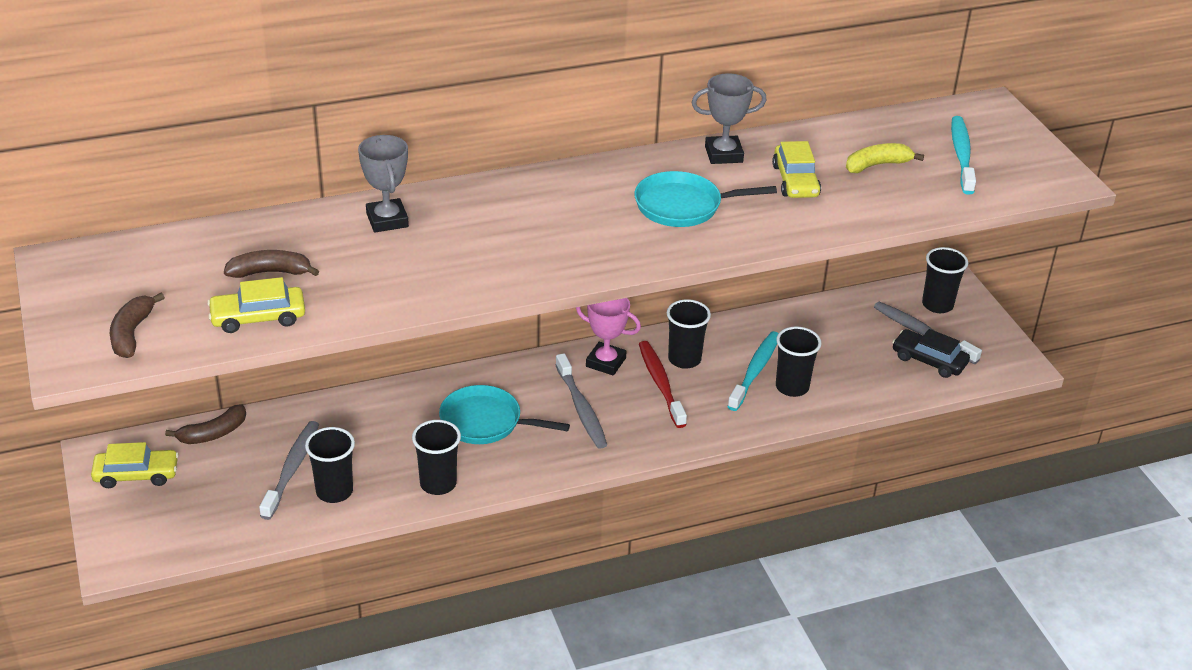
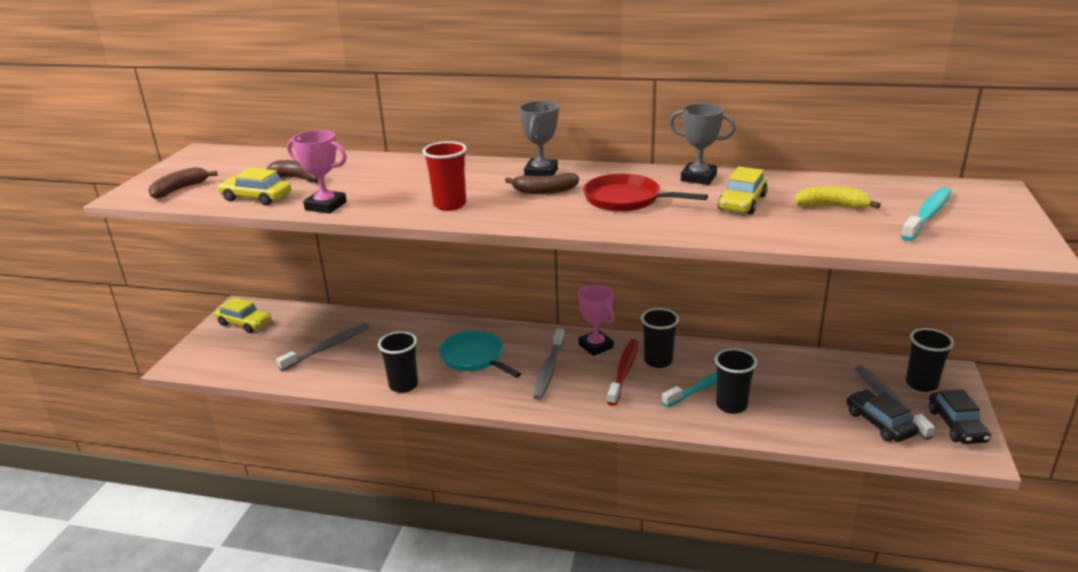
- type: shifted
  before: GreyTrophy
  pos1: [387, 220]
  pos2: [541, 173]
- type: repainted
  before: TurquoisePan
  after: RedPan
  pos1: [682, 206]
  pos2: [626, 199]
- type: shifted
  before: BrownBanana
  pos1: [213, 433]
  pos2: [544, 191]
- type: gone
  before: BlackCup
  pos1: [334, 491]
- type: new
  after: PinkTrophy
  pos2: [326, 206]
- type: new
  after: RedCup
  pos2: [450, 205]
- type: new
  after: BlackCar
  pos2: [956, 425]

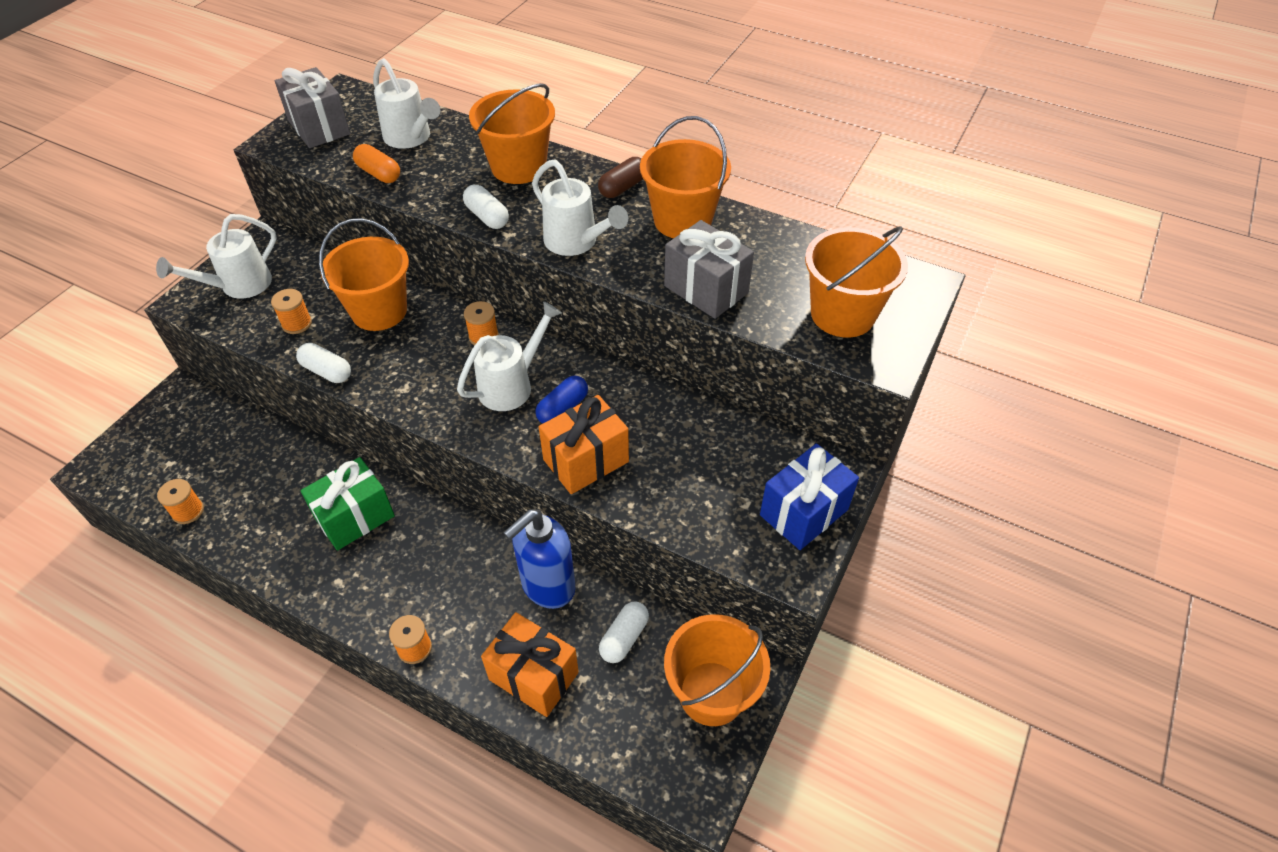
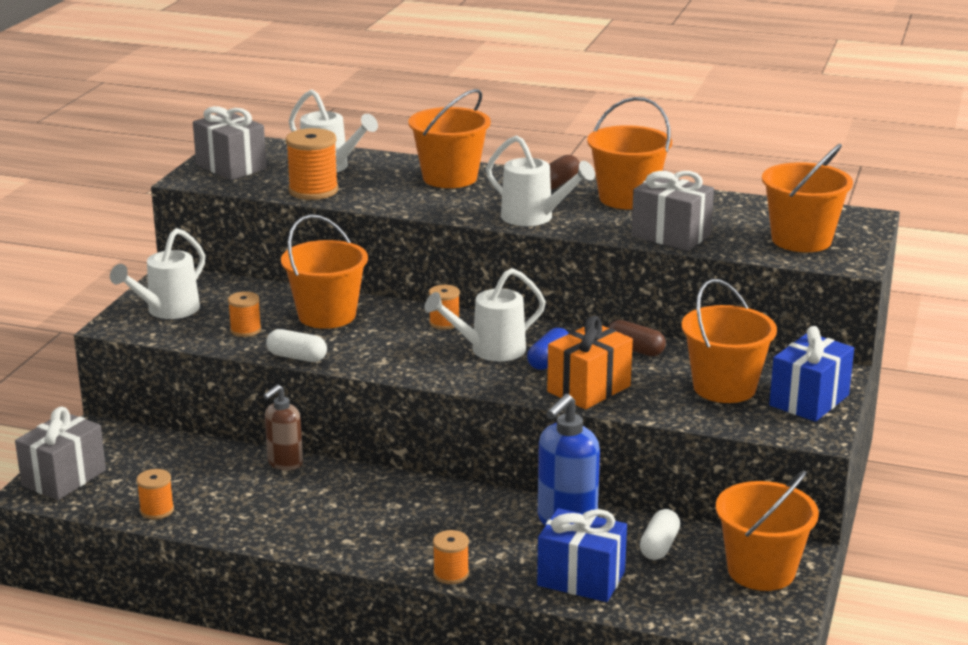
- type: swapped
  before: OrangeCapsule
  after: OrangeSpool
  pos1: [379, 173]
  pos2: [313, 191]
- type: gone
  before: WhiteCapsule
  pos1: [487, 217]
- type: rotated
  before: WhiteWateringCan
  pos1: [511, 385]
  pos2: [490, 350]
  turn: -150
- type: gone
  before: GreenGift
  pos1: [355, 517]
- type: repainted
  before: OrangeGift
  after: BlueGift
  pos1: [533, 676]
  pos2: [581, 579]
- type: new
  after: OrangeBucket
  pos2: [724, 387]
- type: new
  after: BrownCapsule
  pos2: [635, 349]
- type: new
  after: BrownSoapDispenser
  pos2: [285, 463]
- type: new
  after: GreyGift
  pos2: [64, 478]

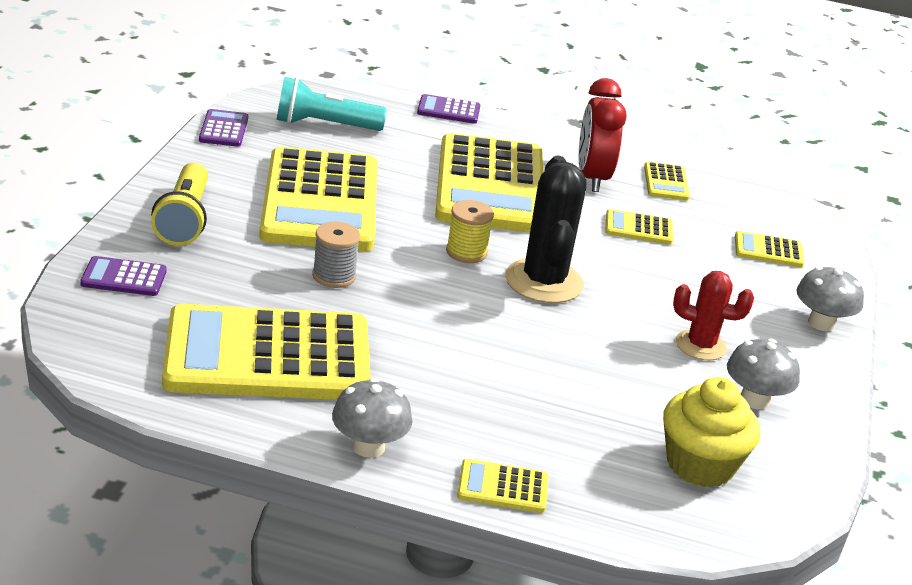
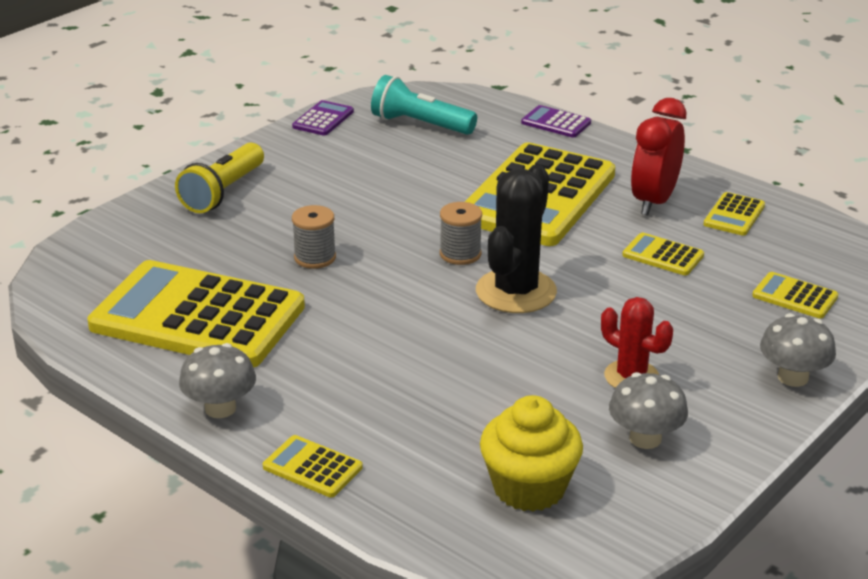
- type: gone
  before: YellowCalculator
  pos1: [320, 202]
- type: repainted
  before: YellowSpool
  after: GreySpool
  pos1: [466, 252]
  pos2: [460, 254]
- type: gone
  before: PurpleCalculator
  pos1: [124, 278]

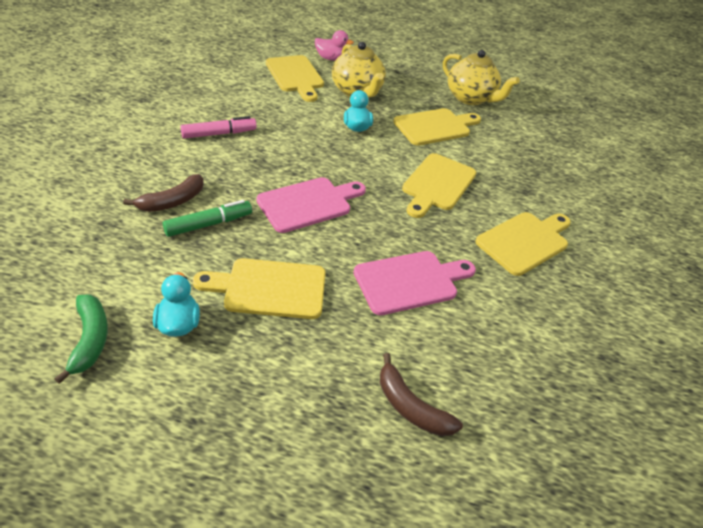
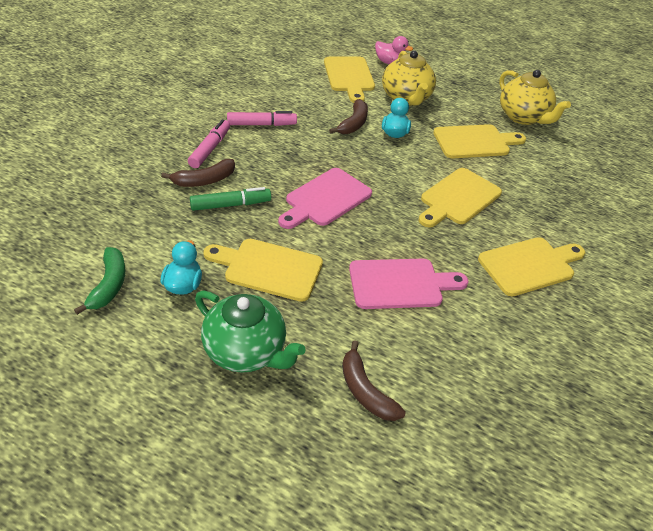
- type: rotated
  before: PinkCuttingBoard
  pos1: [308, 203]
  pos2: [325, 199]
  turn: 150
- type: new
  after: BrownBanana
  pos2: [353, 124]
- type: new
  after: PinkMarker
  pos2: [210, 149]
- type: new
  after: GreenTeapot
  pos2: [246, 351]

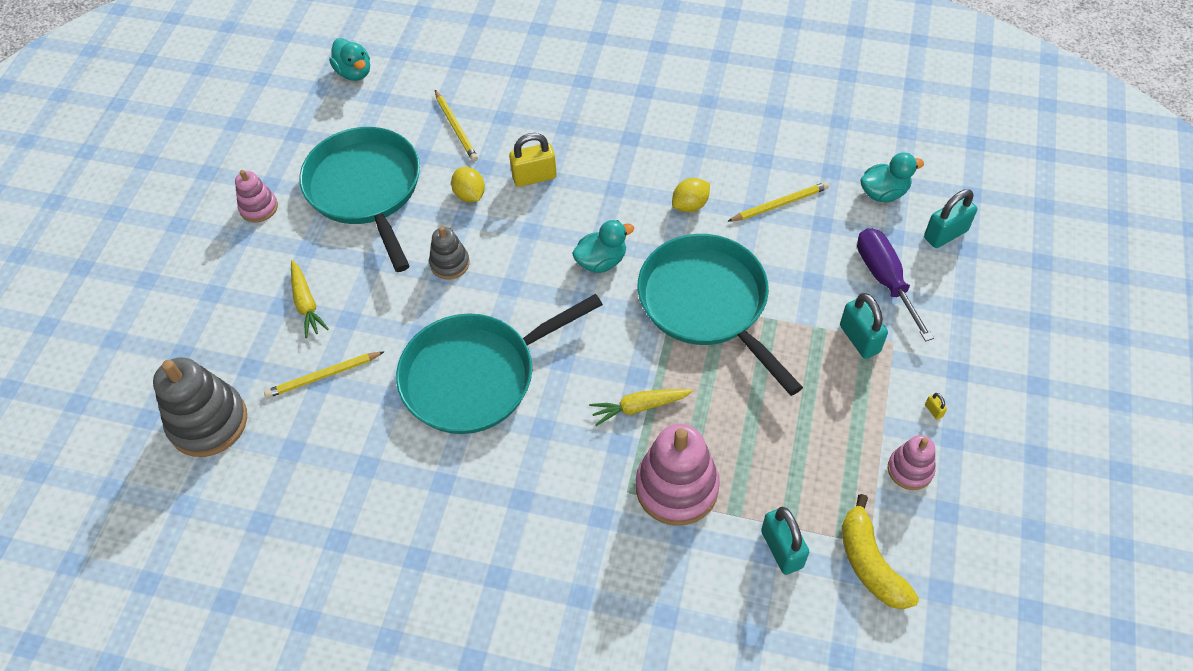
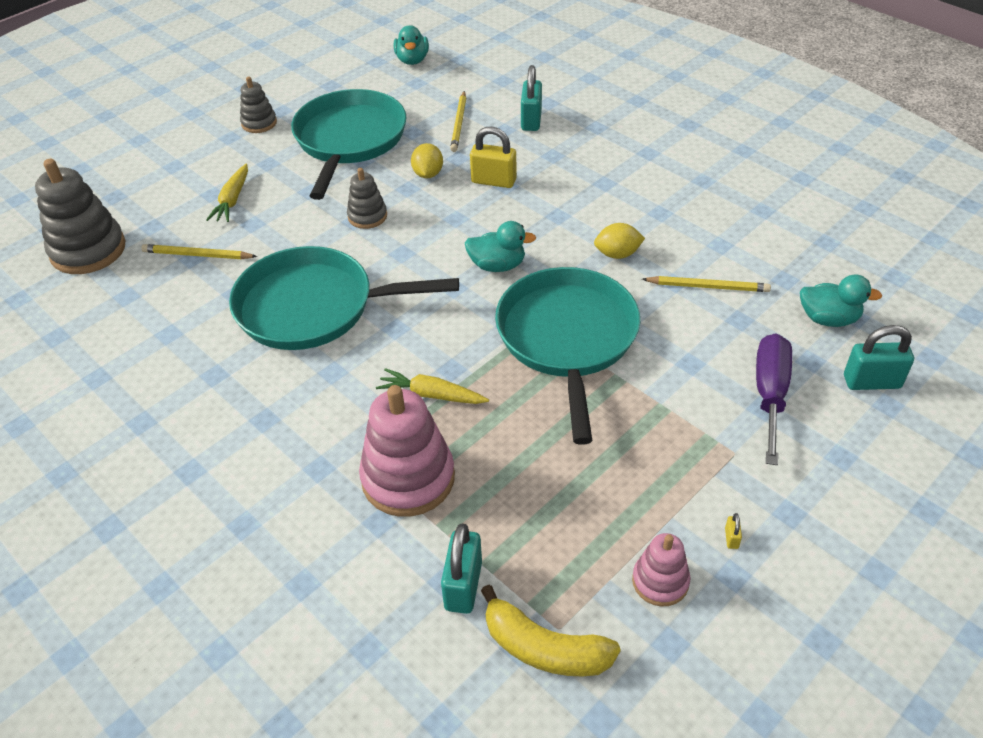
- type: repainted
  before: PinkStackingToy
  after: GreyStackingToy
  pos1: [259, 208]
  pos2: [259, 123]
- type: shifted
  before: TurquoisePadlock
  pos1: [859, 339]
  pos2: [531, 120]
- type: rotated
  before: YellowBanana
  pos1: [870, 563]
  pos2: [544, 648]
  turn: -75

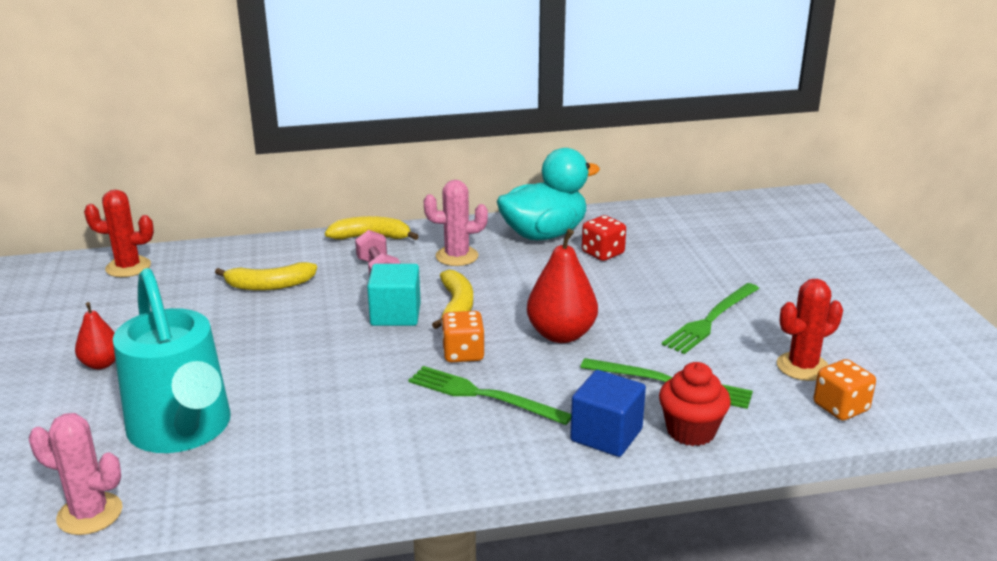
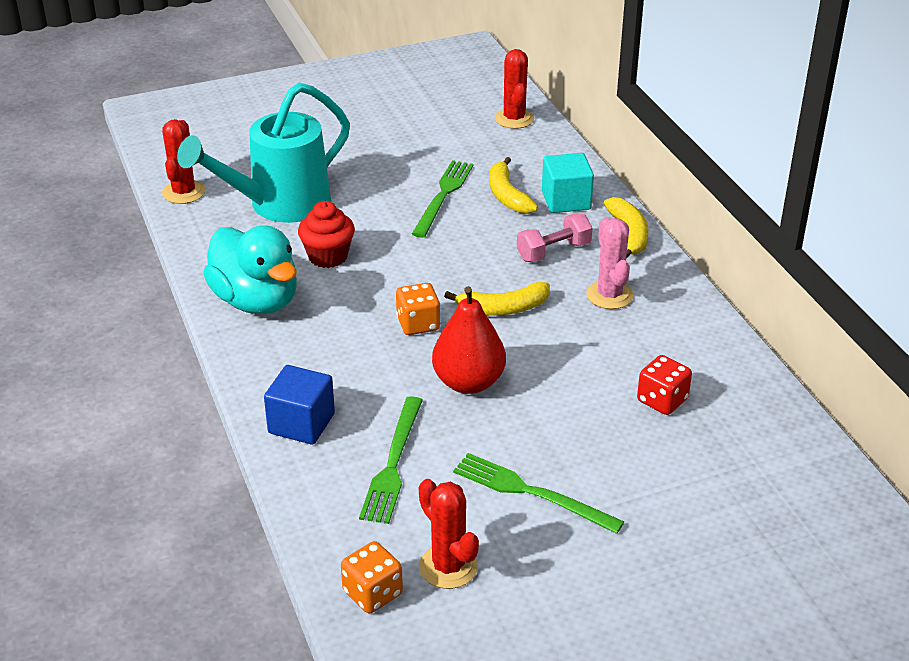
- type: shifted
  before: TurquoiseDuck
  pos1: [544, 234]
  pos2: [256, 301]
- type: shifted
  before: TurquoiseCube
  pos1: [395, 314]
  pos2: [566, 200]
- type: gone
  before: RedPear
  pos1: [101, 364]
- type: shifted
  before: RedCupcake
  pos1: [691, 431]
  pos2: [328, 256]
- type: shifted
  before: GreenFork
  pos1: [483, 395]
  pos2: [443, 196]
- type: repainted
  before: PinkCactus
  after: RedCactus
  pos1: [90, 514]
  pos2: [183, 192]

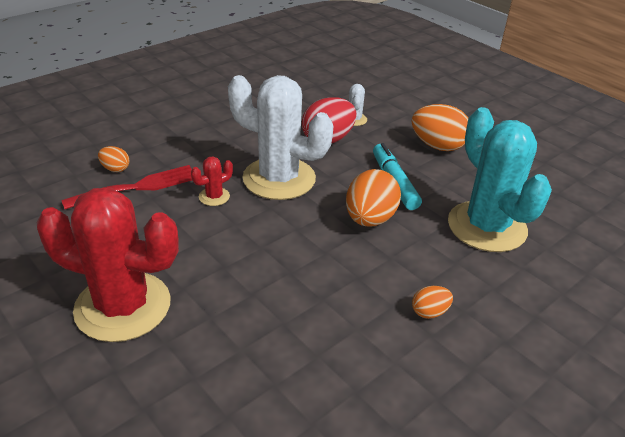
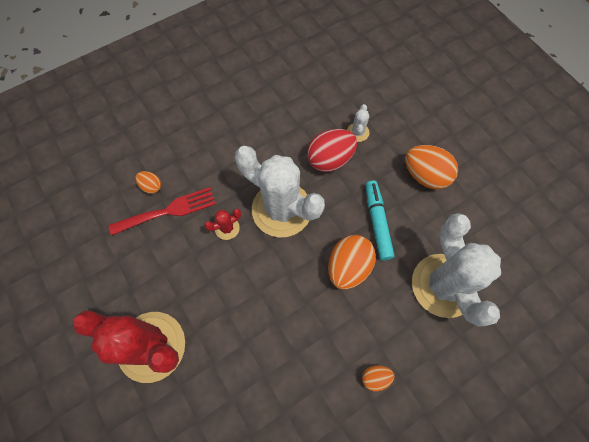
- type: repainted
  before: TurquoiseCactus
  after: WhiteCactus
  pos1: [486, 227]
  pos2: [443, 285]

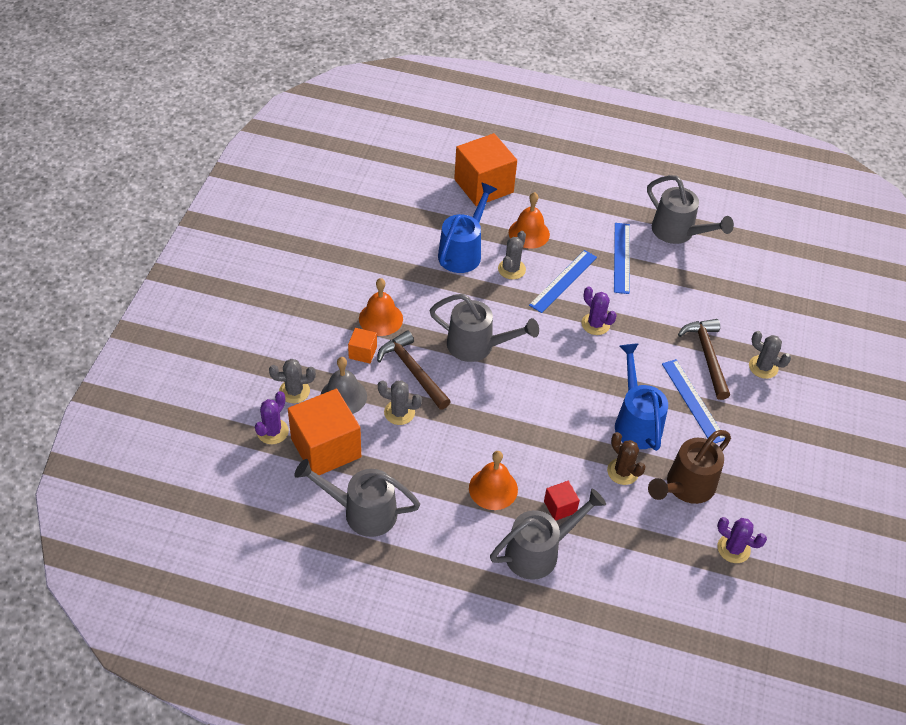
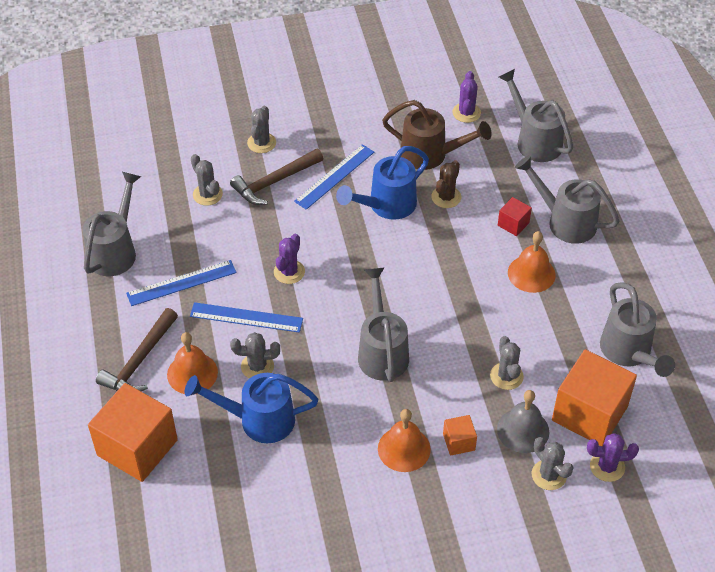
- type: shifted
  before: BrownHammer
  pos1: [413, 371]
  pos2: [139, 361]
- type: new
  after: GreyWateringCan
  pos2: [534, 141]
- type: new
  after: GreyCactus
  pos2: [207, 194]

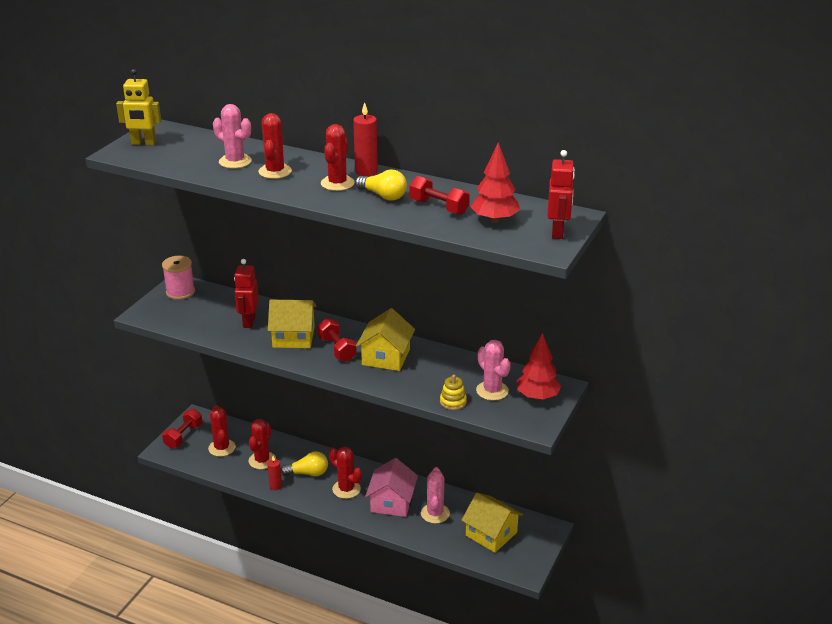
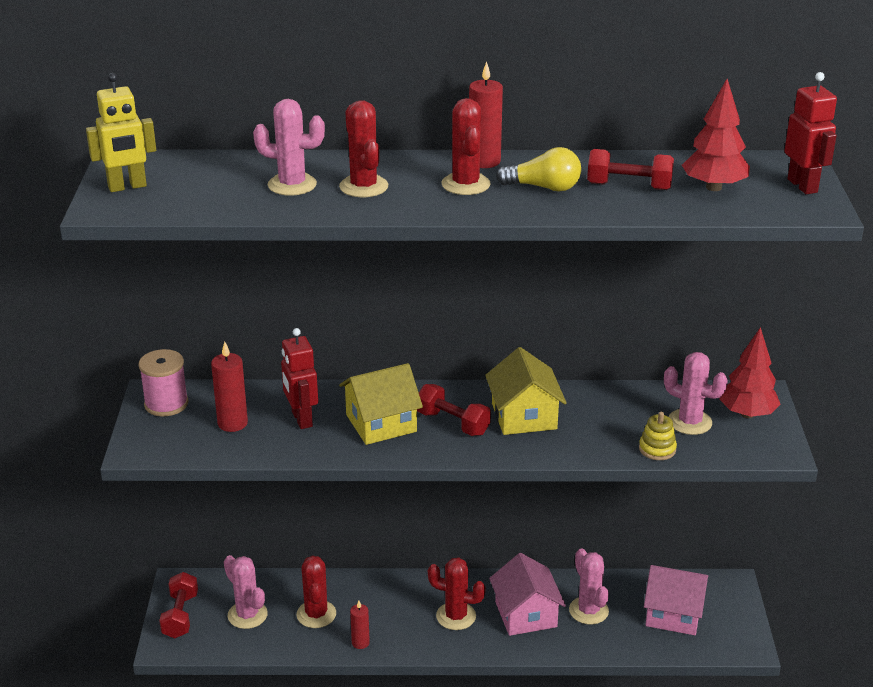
- type: repainted
  before: RedCactus
  after: PinkCactus
  pos1: [222, 448]
  pos2: [247, 615]
- type: gone
  before: YellowLightBulb
  pos1: [308, 473]
- type: repainted
  before: YellowHouse
  after: PinkHouse
  pos1: [491, 534]
  pos2: [673, 613]
- type: new
  after: RedCandle
  pos2: [232, 423]

